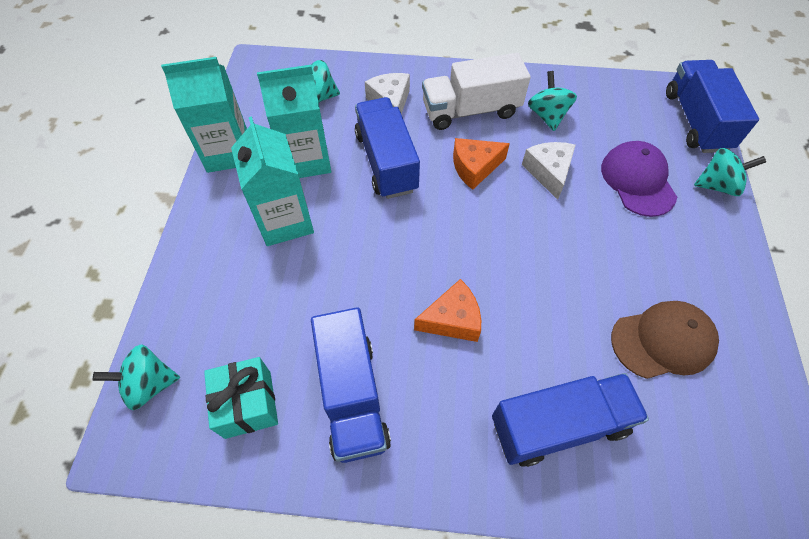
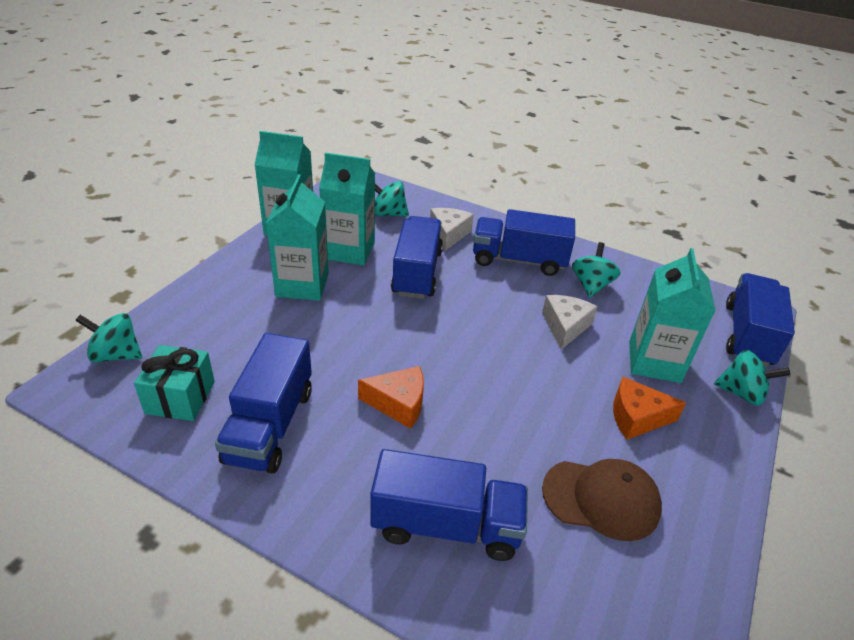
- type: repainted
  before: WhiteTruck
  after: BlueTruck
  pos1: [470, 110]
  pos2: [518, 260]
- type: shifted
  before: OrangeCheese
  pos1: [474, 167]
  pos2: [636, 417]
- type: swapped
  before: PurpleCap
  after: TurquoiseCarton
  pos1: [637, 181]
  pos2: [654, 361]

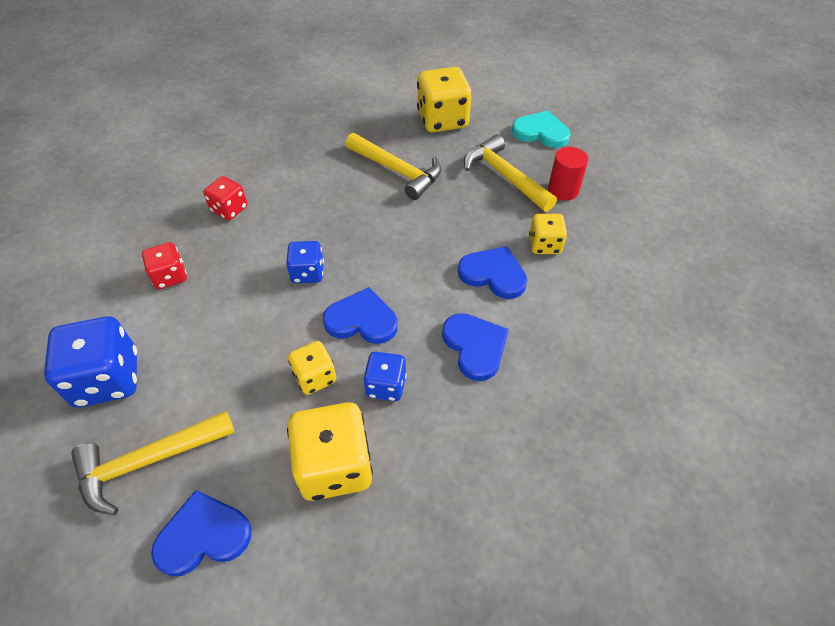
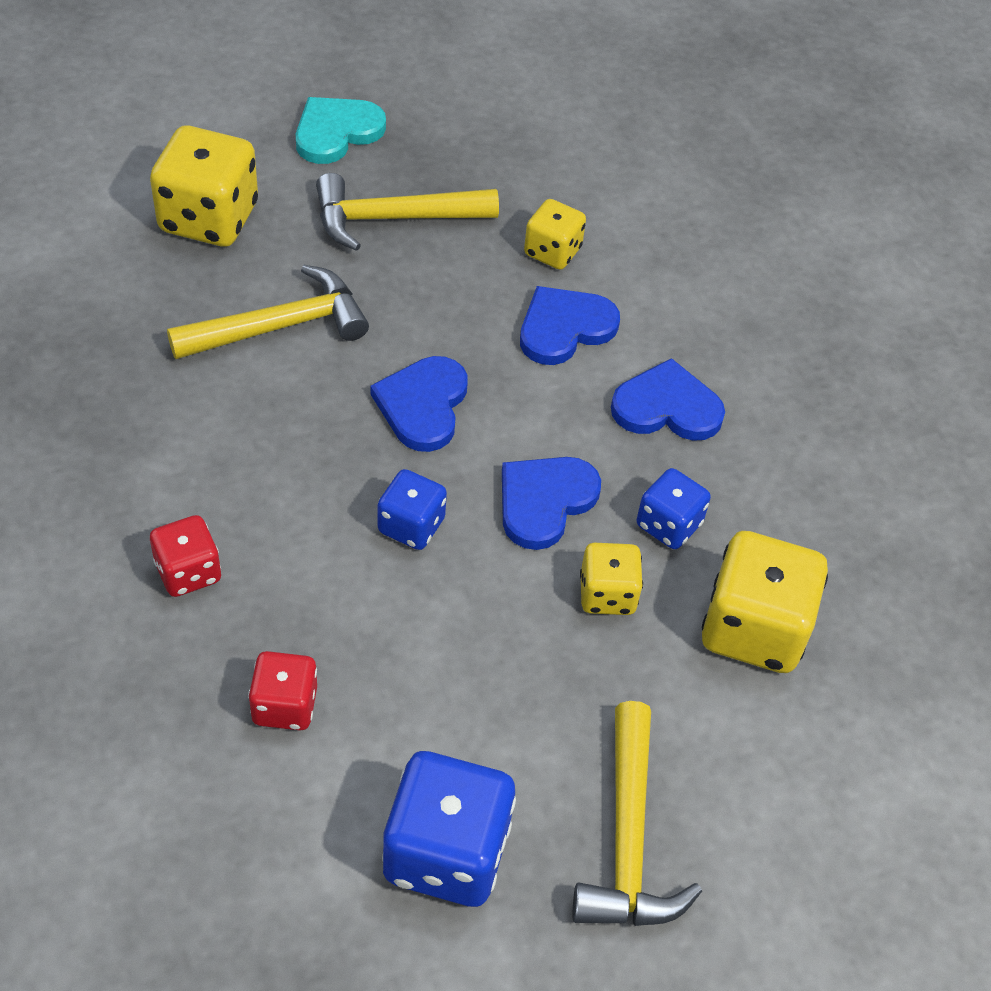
- type: gone
  before: RedCylinder
  pos1: [563, 190]
- type: shifted
  before: BlueHeart
  pos1: [203, 536]
  pos2: [423, 405]

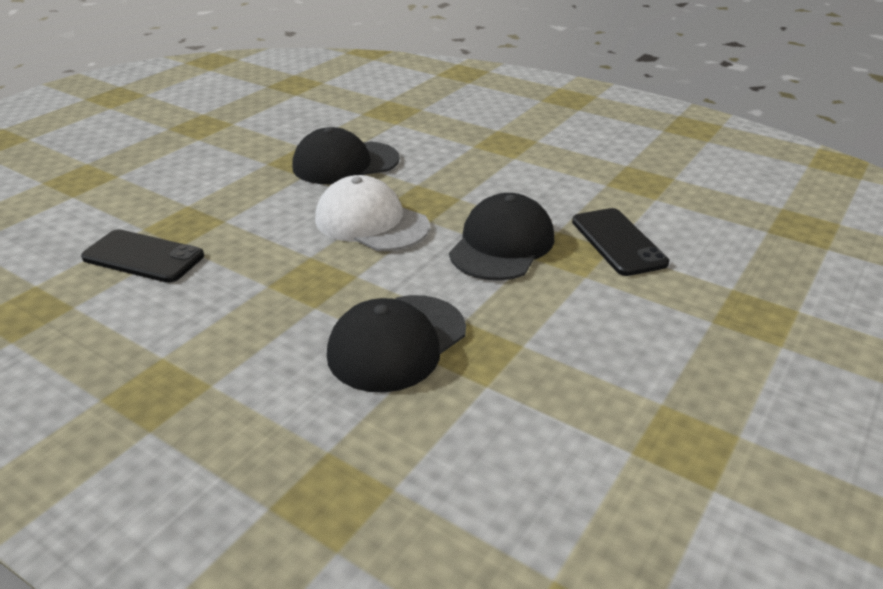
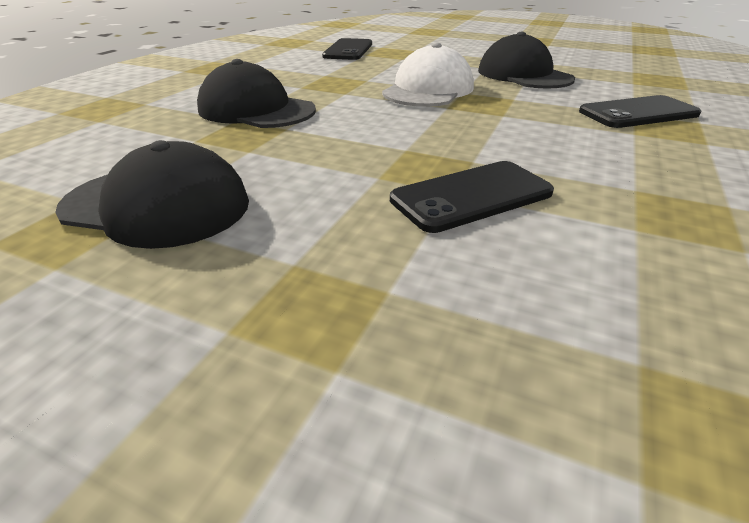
- type: shifted
  before: BlackCap
  pos1: [502, 245]
  pos2: [157, 205]
- type: new
  after: BlackPhone
  pos2: [638, 113]

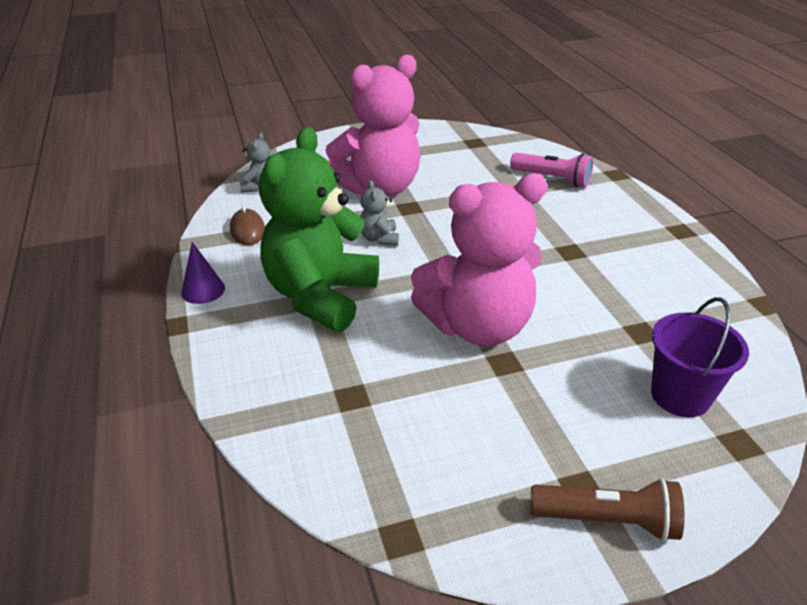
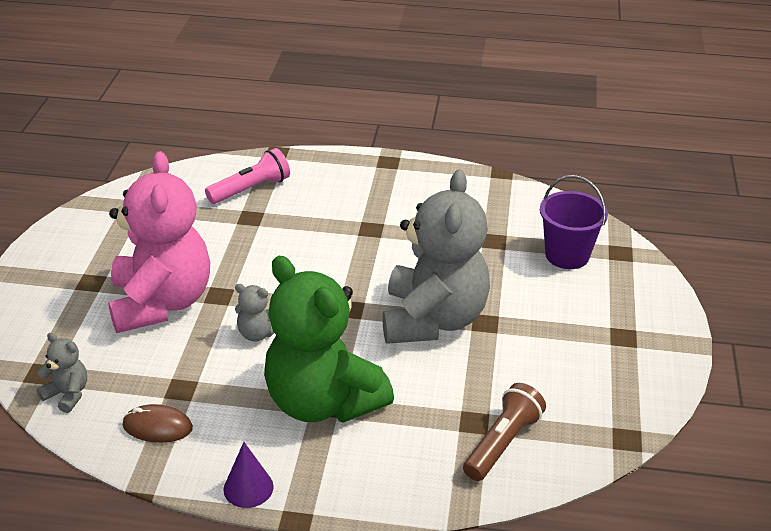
- type: repainted
  before: PinkTeddyBear
  after: GreyTeddyBear
  pos1: [478, 326]
  pos2: [433, 320]
- type: shifted
  before: BrownFlashlight
  pos1: [607, 520]
  pos2: [502, 443]

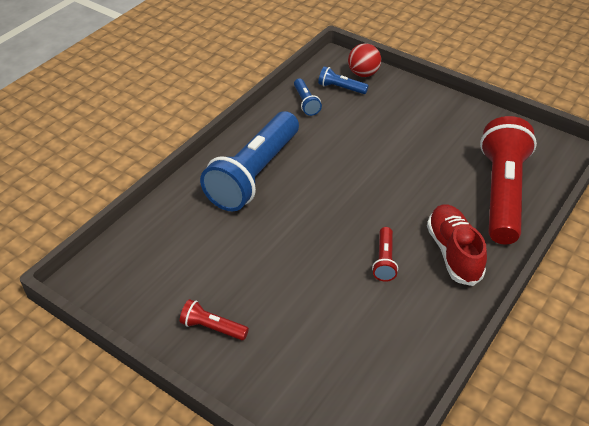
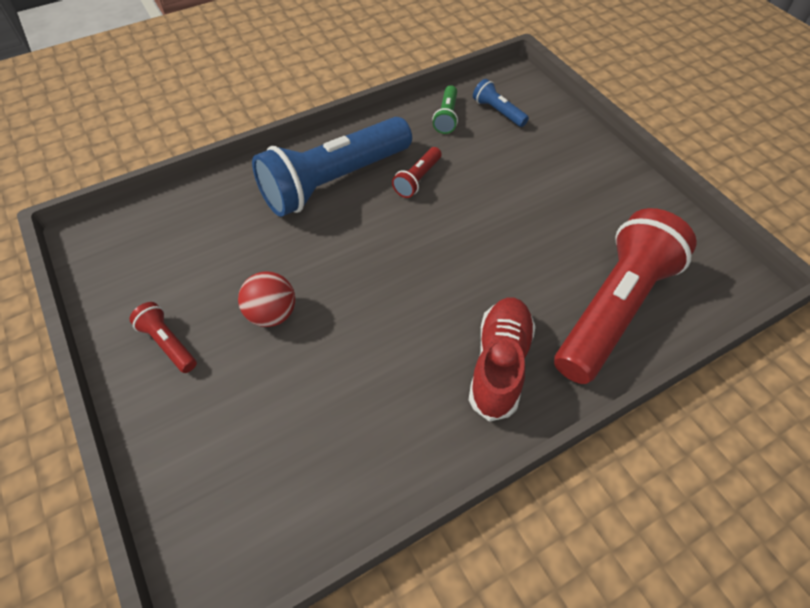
- type: shifted
  before: RedBall
  pos1: [363, 74]
  pos2: [272, 314]
- type: repainted
  before: BlueFlashlight
  after: GreenFlashlight
  pos1: [306, 103]
  pos2: [446, 117]
- type: shifted
  before: RedFlashlight
  pos1: [384, 260]
  pos2: [417, 179]

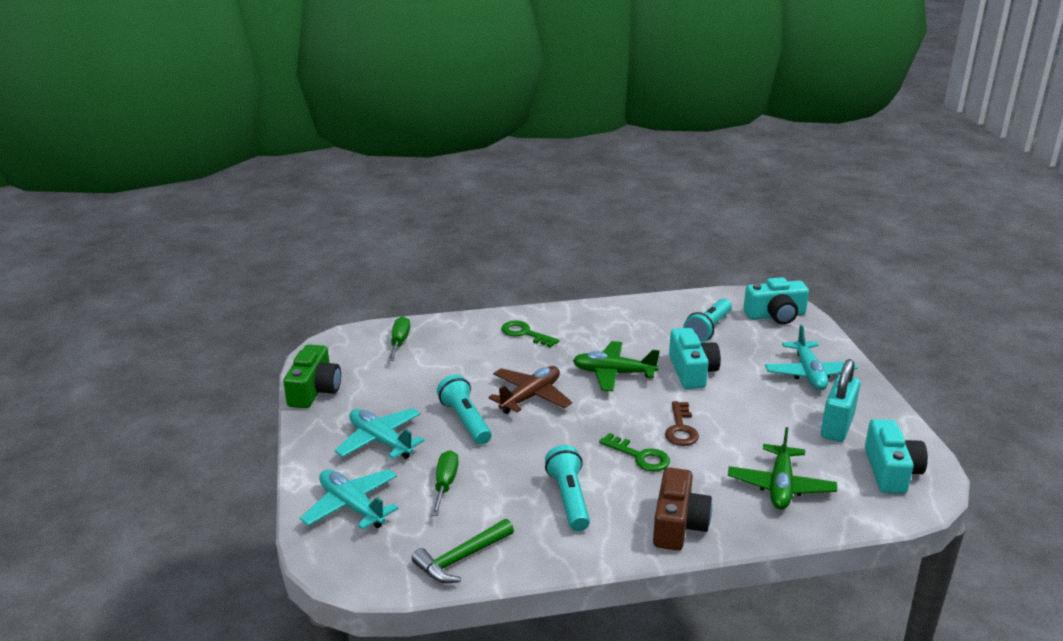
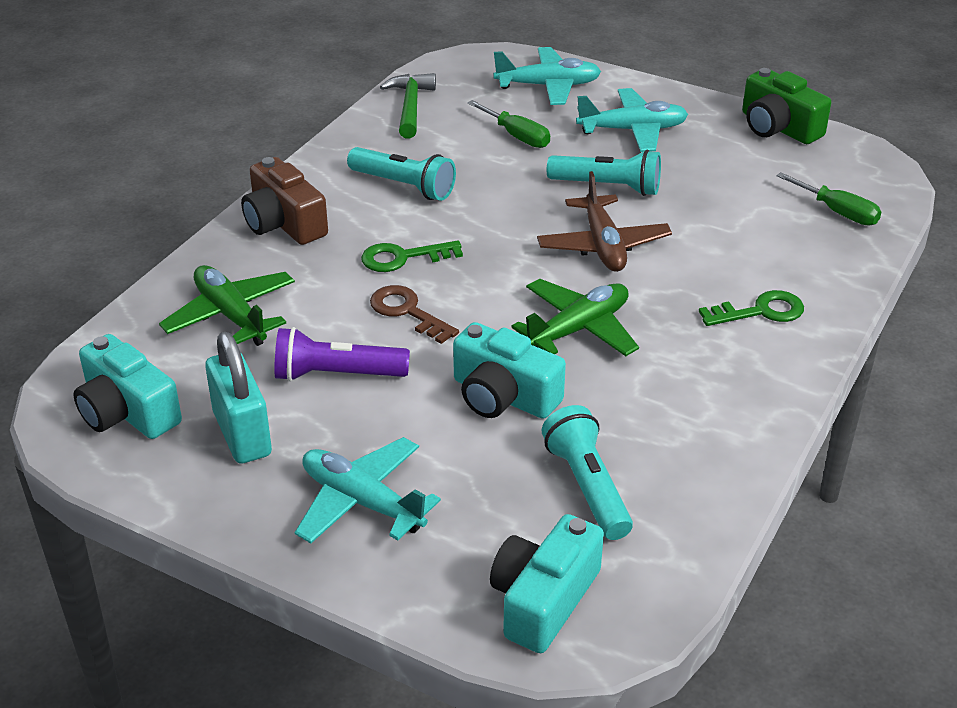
- type: new
  after: PurpleFlashlight
  pos2: [336, 374]

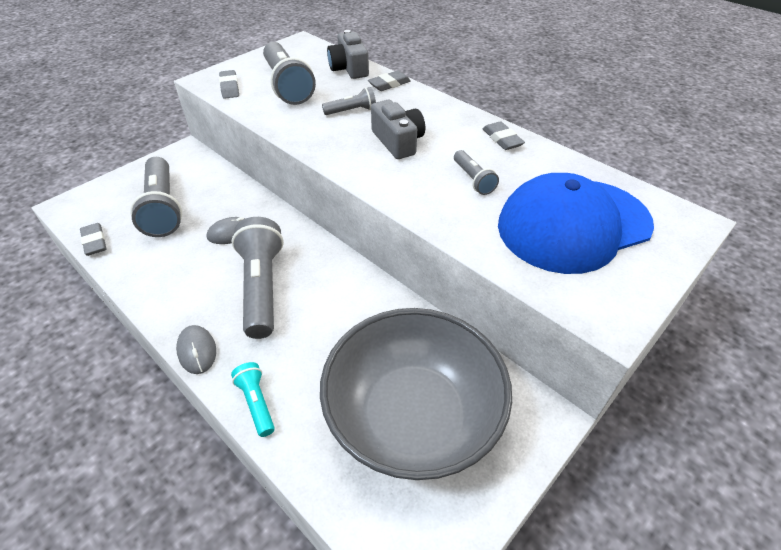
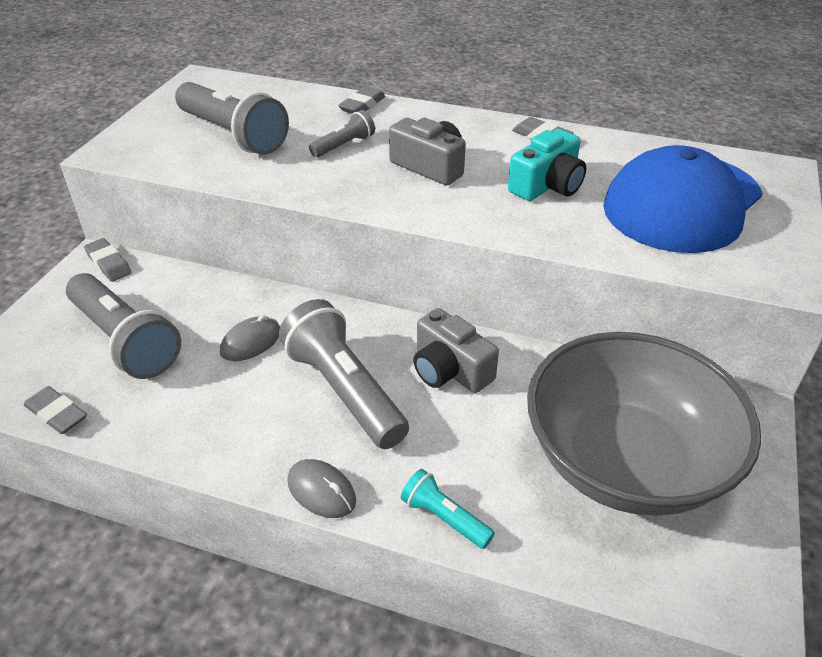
- type: shifted
  before: GreyCamera
  pos1: [349, 68]
  pos2: [450, 370]
- type: shifted
  before: GreyEraser
  pos1: [230, 87]
  pos2: [109, 263]
- type: swapped
  before: GreyFlashlight
  after: TurquoiseCamera
  pos1: [473, 179]
  pos2: [547, 185]

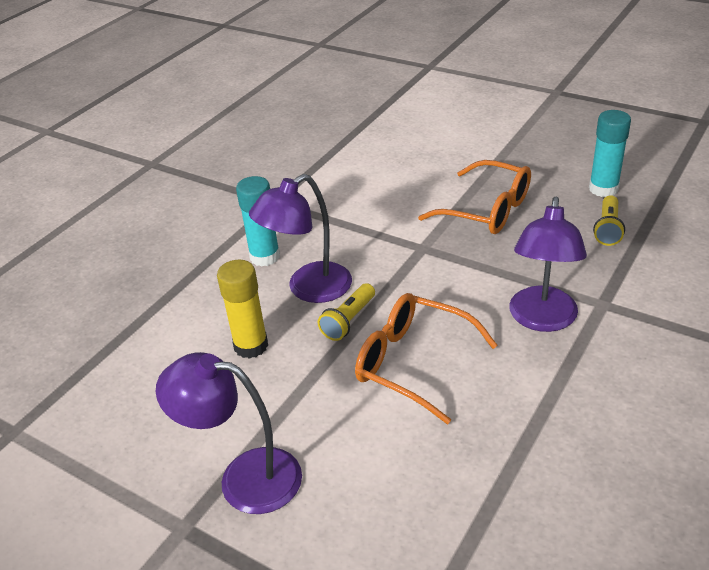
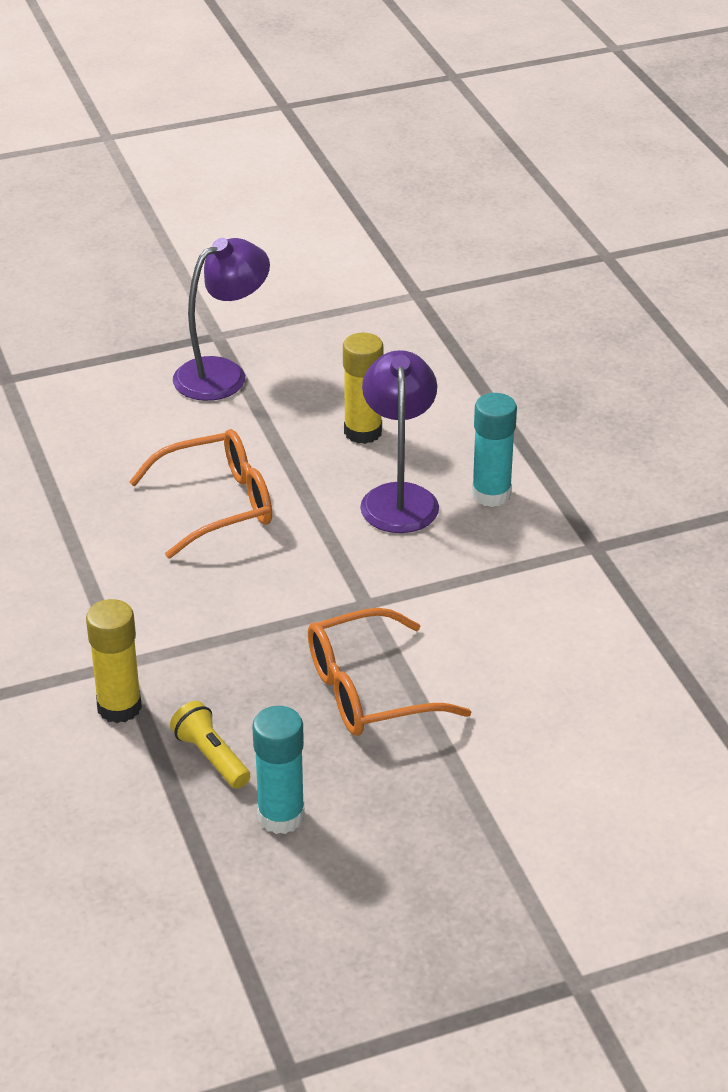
- type: gone
  before: PurpleLamp
  pos1: [542, 320]
- type: gone
  before: YellowFlashlight
  pos1: [348, 320]
- type: new
  after: YellowGlueStick
  pos2: [119, 707]

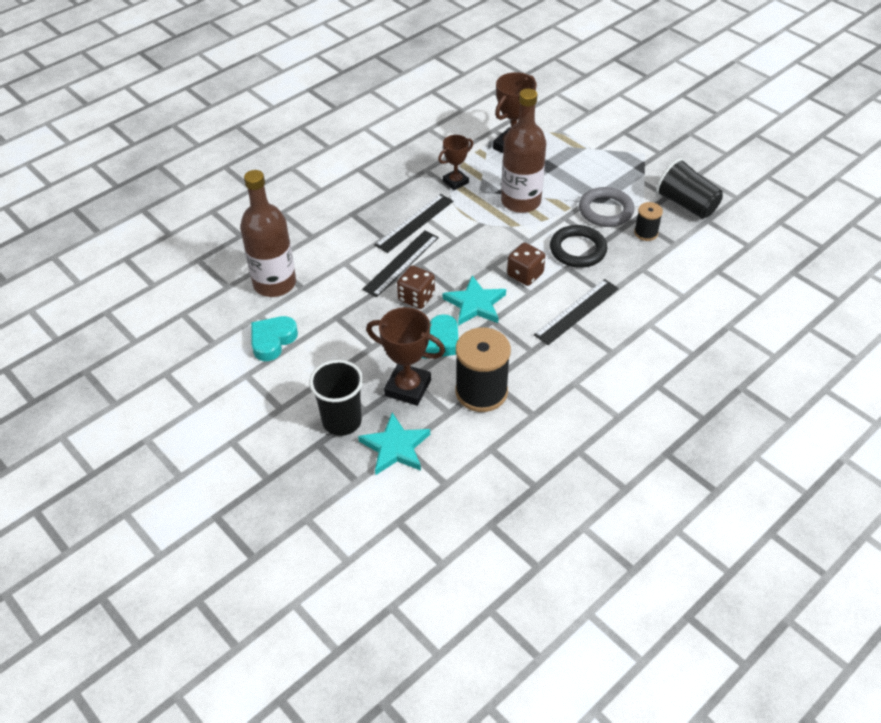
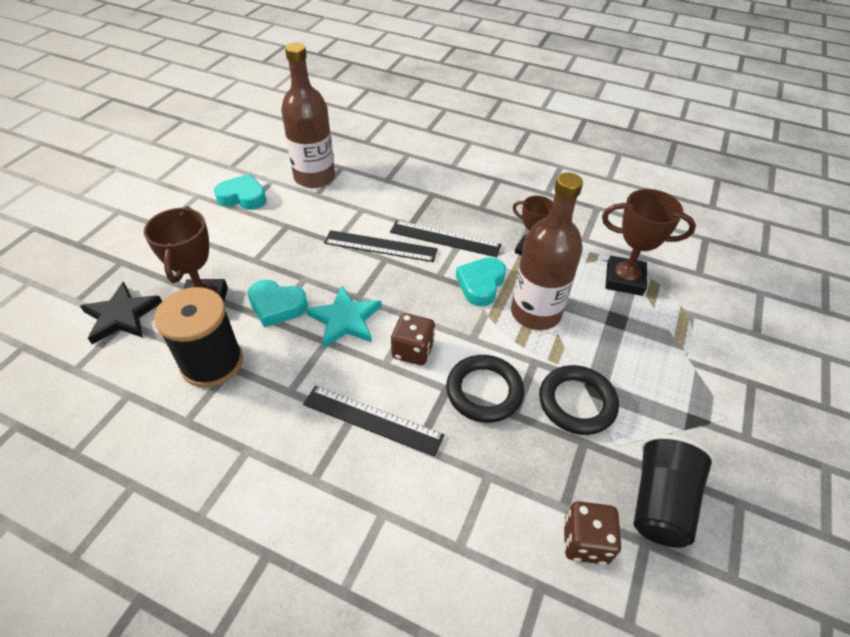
- type: repainted
  before: GreyRing
  after: BlackRing
  pos1: [605, 210]
  pos2: [577, 402]
- type: gone
  before: BlackSpool
  pos1: [646, 233]
- type: shifted
  before: BrownDice
  pos1: [416, 298]
  pos2: [585, 541]
- type: gone
  before: BlackCup
  pos1: [342, 421]
- type: repainted
  before: TurquoiseStar
  after: BlackStar
  pos1: [395, 447]
  pos2: [121, 316]
- type: new
  after: TurquoiseHeart
  pos2: [481, 284]

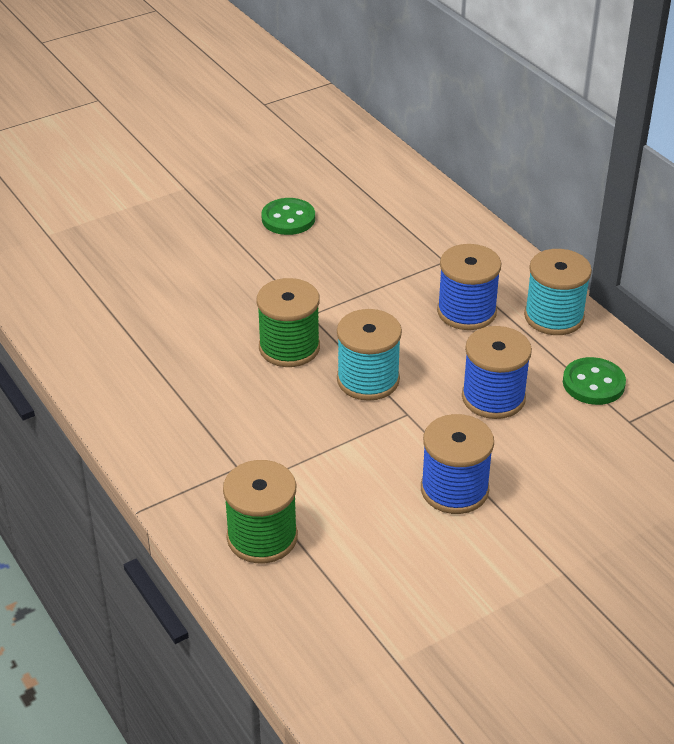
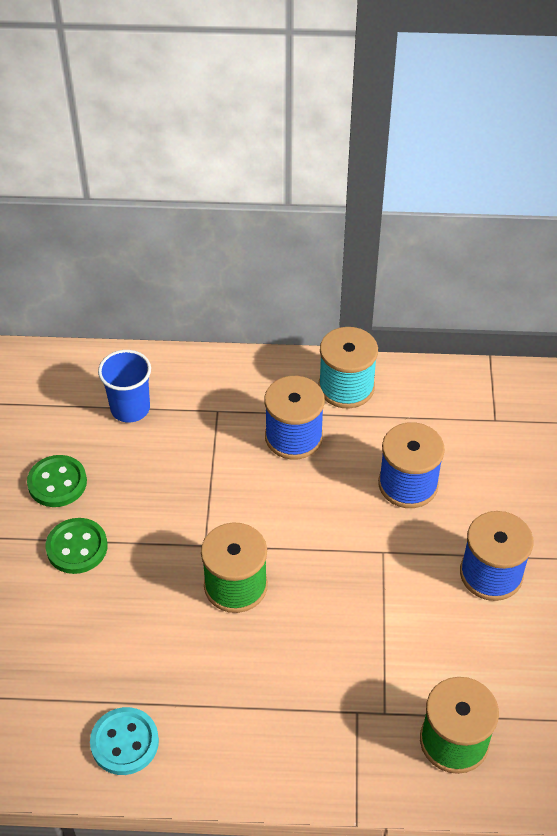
- type: gone
  before: TurquoiseSpool
  pos1: [368, 380]
- type: shifted
  before: GreenButton
  pos1: [593, 383]
  pos2: [77, 547]
- type: new
  after: BlueCup
  pos2: [130, 408]
- type: new
  after: TurquoiseButton
  pos2: [124, 742]

